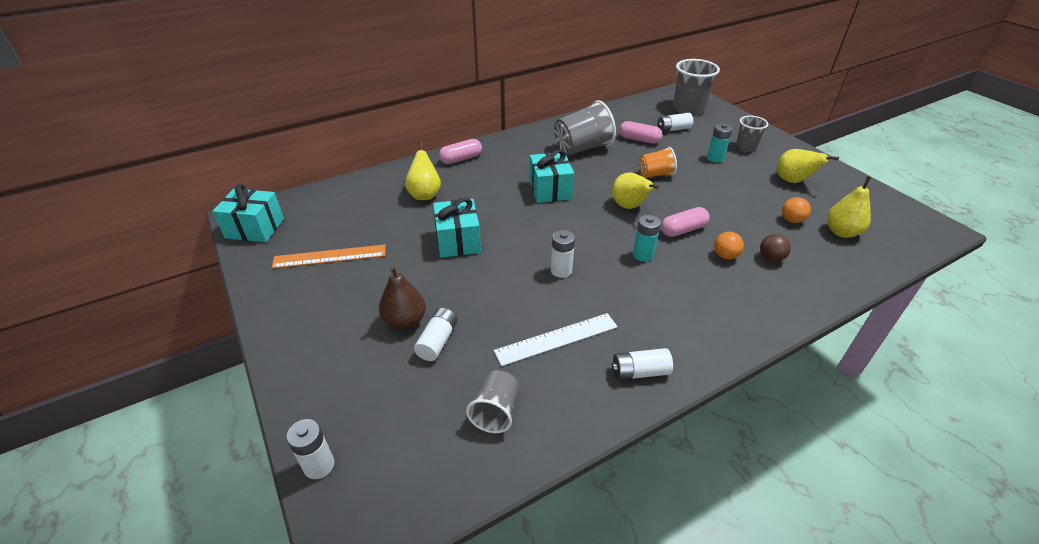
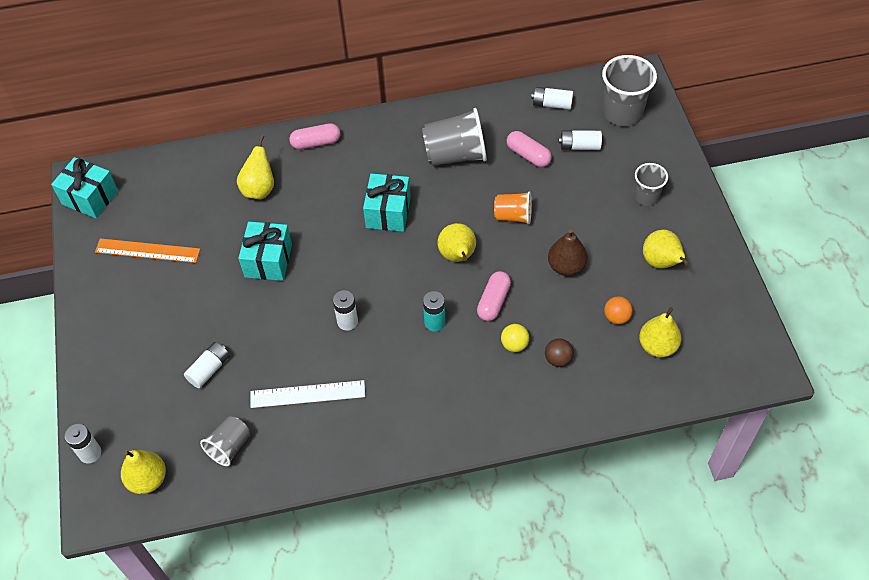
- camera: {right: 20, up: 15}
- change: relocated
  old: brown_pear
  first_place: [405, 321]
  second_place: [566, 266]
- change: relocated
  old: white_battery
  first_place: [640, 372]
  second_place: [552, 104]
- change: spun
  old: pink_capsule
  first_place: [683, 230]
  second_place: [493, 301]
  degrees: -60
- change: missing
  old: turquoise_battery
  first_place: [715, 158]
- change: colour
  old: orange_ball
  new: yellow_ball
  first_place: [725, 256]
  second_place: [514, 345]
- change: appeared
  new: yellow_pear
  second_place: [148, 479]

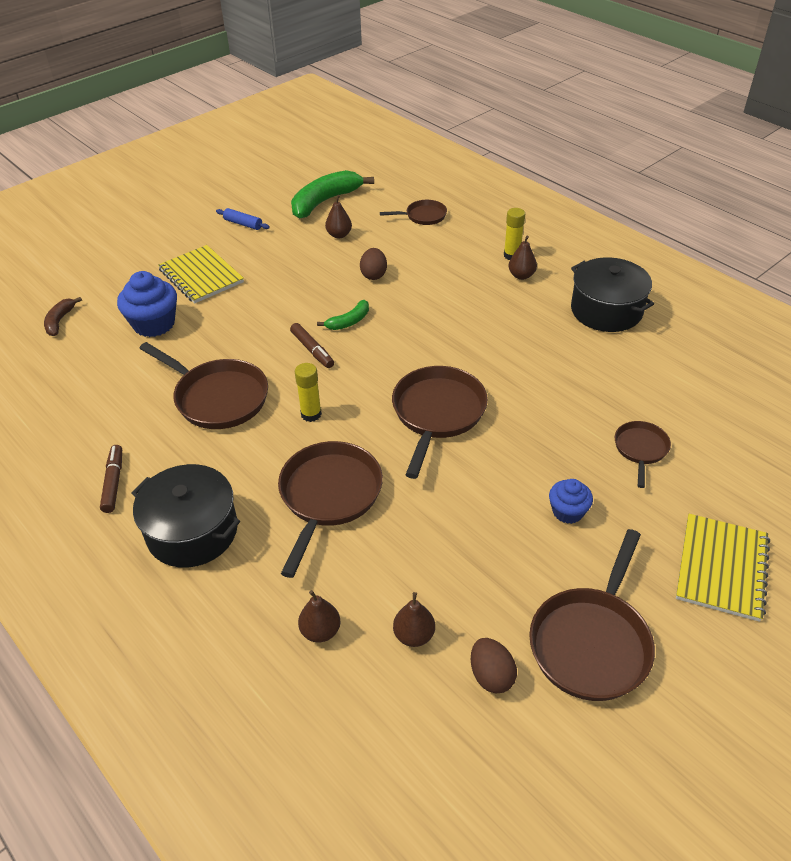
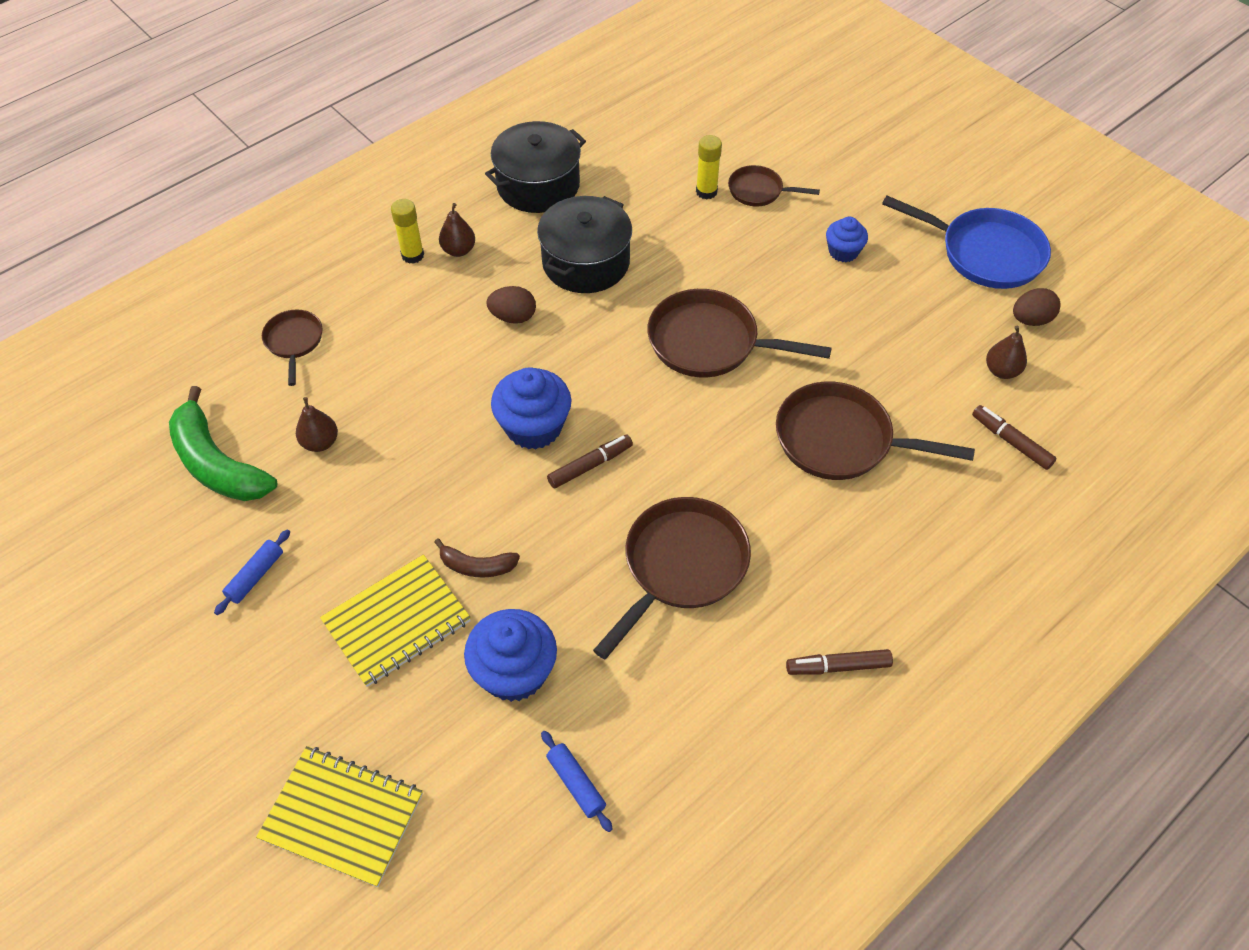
- camera: {right: -90, up: 10}
- change: relocated
  old: brown_banana
  first_place: [60, 321]
  second_place: [477, 566]
- change: relocated
  old: black_pot
  first_place: [192, 531]
  second_place: [586, 262]
- change: relocated
  old: yellow_glue_stick
  first_place: [311, 414]
  second_place: [706, 192]
- change: exchanged
  old: brown_pear
  new: brown_marker
  first_place: [320, 631]
  second_place: [1011, 441]
- change: exchanged
  old: green_banana
  new: blue_cupcake
  first_place: [349, 321]
  second_place: [534, 427]
- change: relocated
  old: brown_egg
  first_place: [374, 275]
  second_place: [513, 317]
- change: colour
  old: brown_pan
  new: blue_pan
  first_place: [592, 642]
  second_place: [984, 253]
- change: relocated
  old: yellow_notebook
  first_place: [721, 568]
  second_place: [342, 816]
- change: appeared
  new: blue_rolling_pin
  second_place: [576, 784]

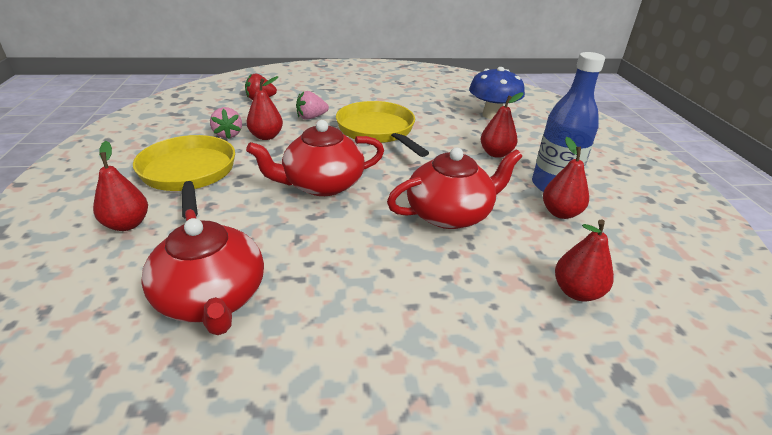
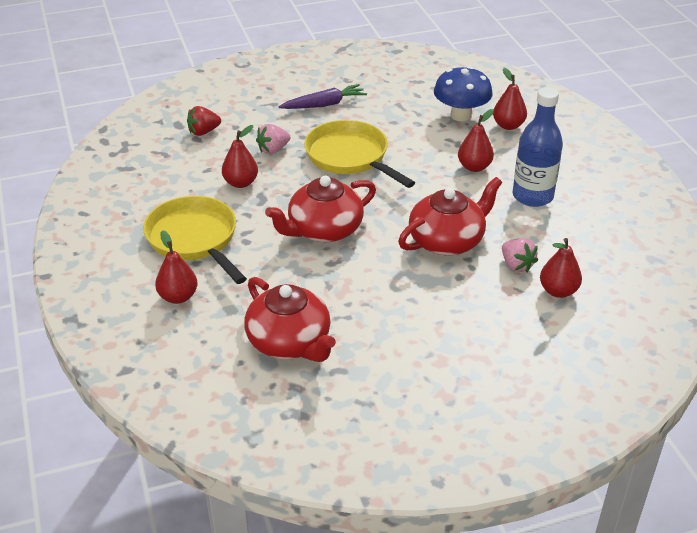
- camera: {right: -10, up: 5}
- change: relocated
  old: pink_strawberry
  first_place: [228, 134]
  second_place: [516, 265]
- change: relocated
  old: red_pear
  first_place: [560, 213]
  second_place: [508, 125]
- change: appeared
  new: purple_carrot
  second_place: [324, 105]

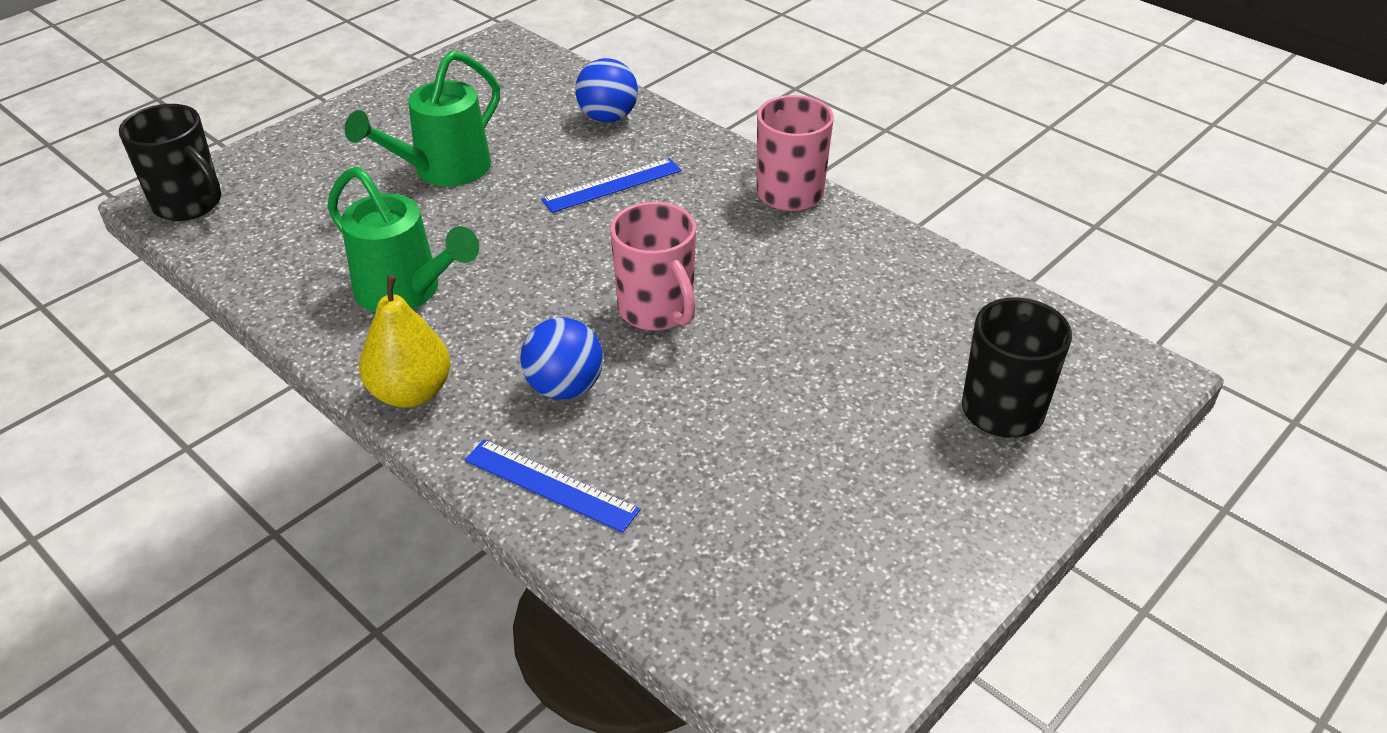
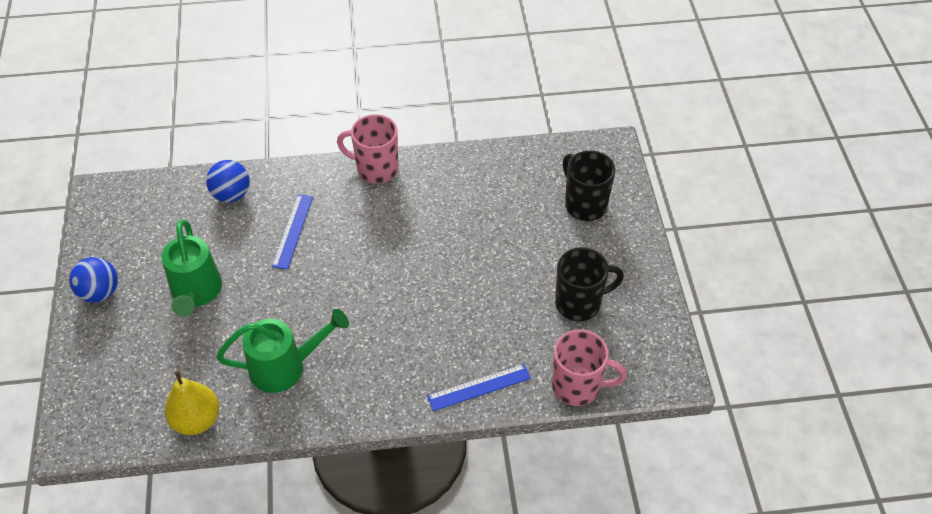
- camera: {right: -50, up: 10}
- change: relocated
  old: black_mug
  first_place: [189, 204]
  second_place: [579, 303]
- change: relocated
  old: yellow_pear
  first_place: [411, 393]
  second_place: [196, 420]
- change: relocated
  old: blue_ball
  first_place: [564, 387]
  second_place: [100, 292]
- change: relocated
  old: pink_mug
  first_place: [657, 311]
  second_place: [578, 386]

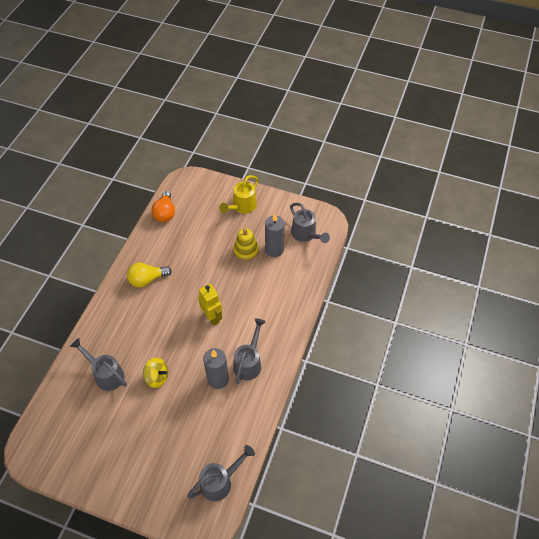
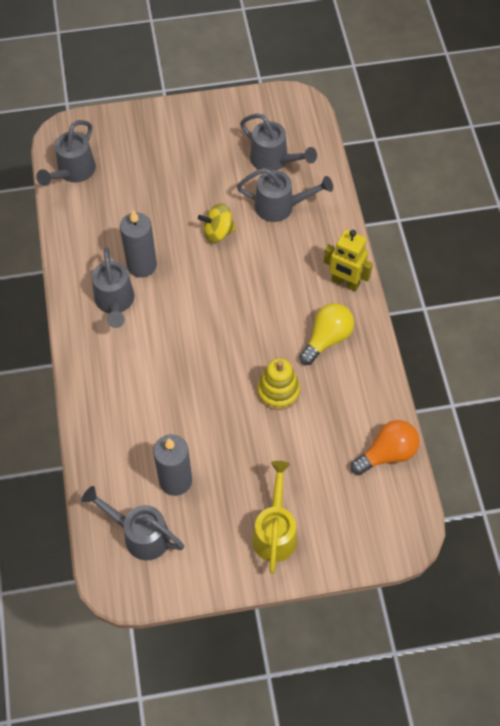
- camera: {right: 150, up: 5}
- change: spun
  old: orange_light_bulb
  first_place: [165, 213]
  second_place: [387, 454]
  degrees: 90
- change: relocated
  old: yellow_robot
  first_place: [212, 317]
  second_place: [345, 283]
- change: relocated
  old: yellow_stacking_toy
  first_place: [246, 251]
  second_place: [278, 391]
- change: appeared
  new: grey_watering_can
  second_place: [274, 160]

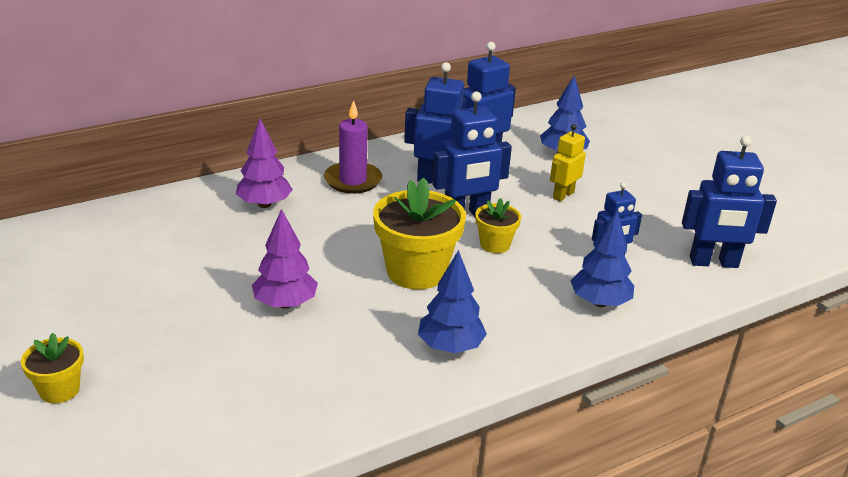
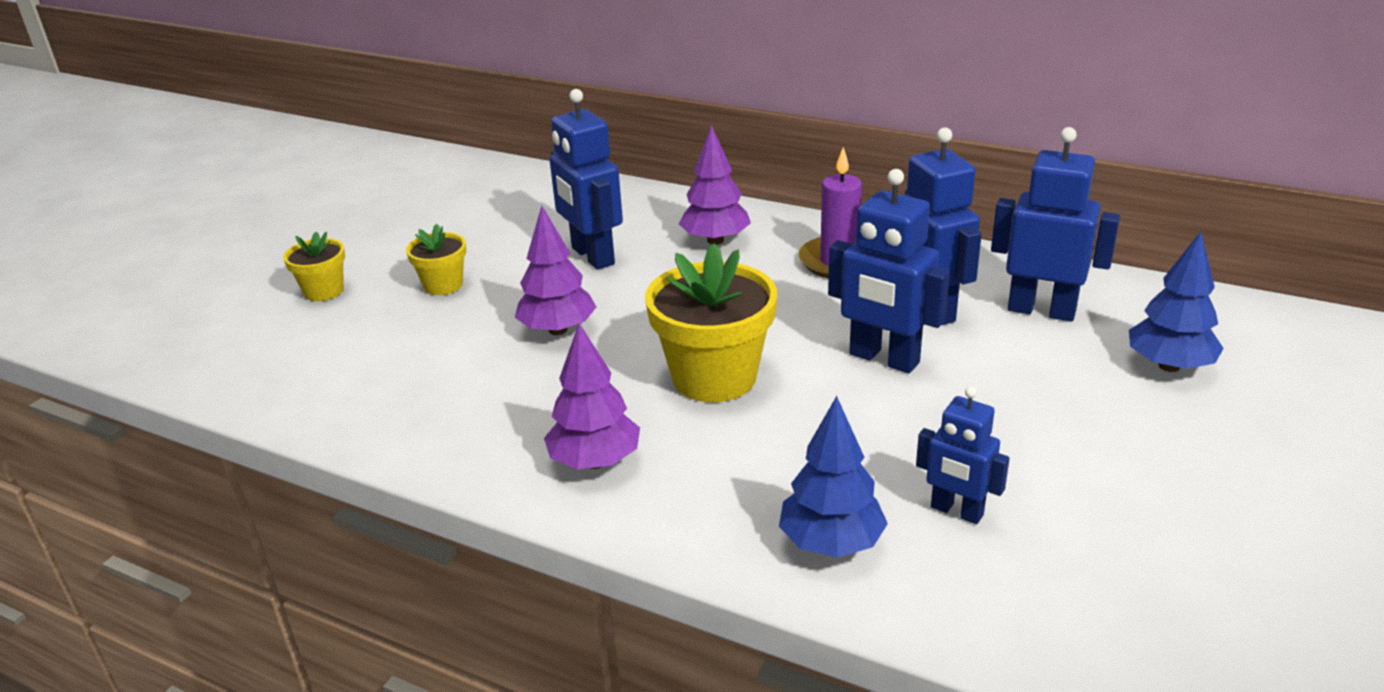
- camera: {right: 60, up: 0}
- change: colour
  old: blue_tree
  new: purple_tree
  first_place: [450, 347]
  second_place: [595, 461]
- change: relocated
  old: yellow_flower_pot
  first_place: [495, 244]
  second_place: [443, 285]
- change: missing
  old: yellow_robot
  first_place: [563, 195]
- change: relocated
  old: blue_robot
  first_place: [713, 263]
  second_place: [592, 256]

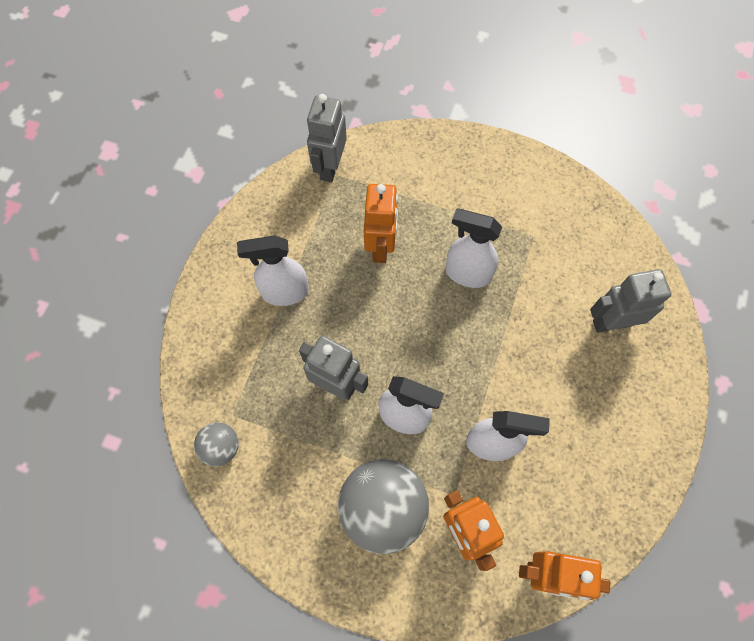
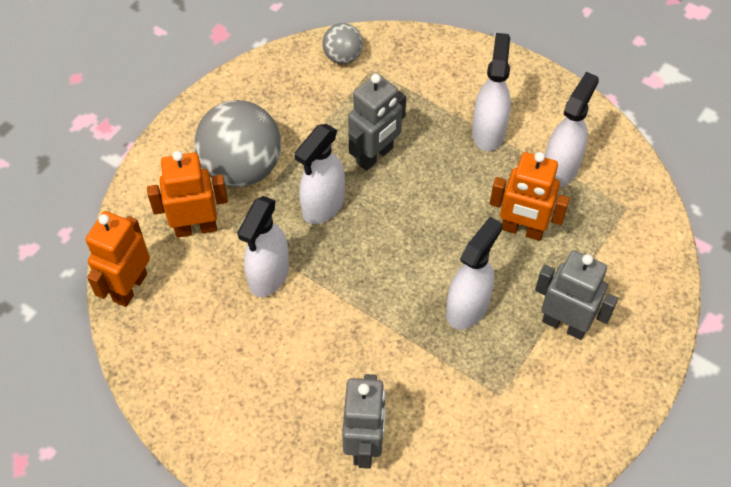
- camera: {right: 105, up: -10}
- change: relocated
  old: grey_robot
  first_place: [330, 167]
  second_place: [564, 324]
- change: appeared
  new: white_spray_bottle
  second_place: [560, 168]

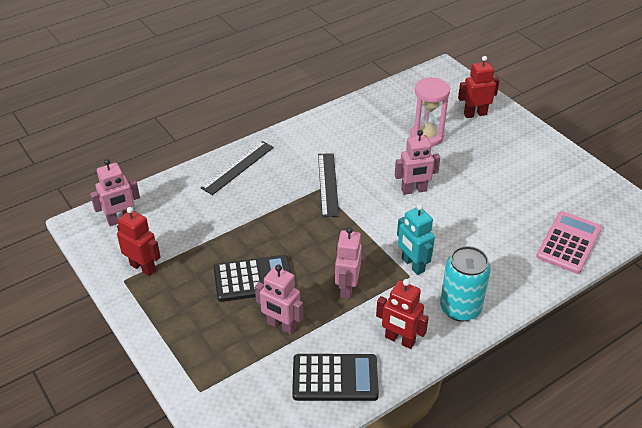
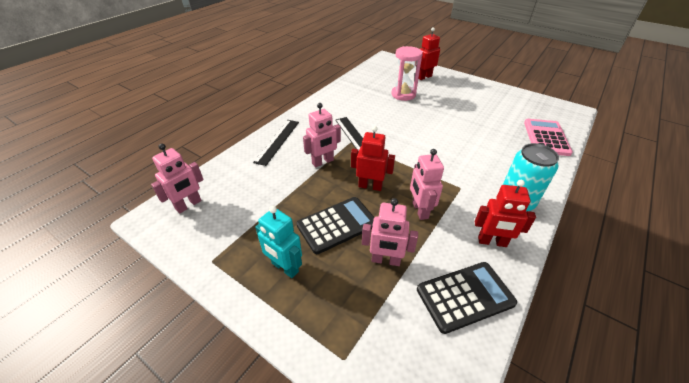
- camera: {right: -20, up: 0}
- change: relocated
  old: red_robot
  first_place: [143, 267]
  second_place: [370, 186]
- change: relocated
  old: pink_robot
  first_place: [414, 190]
  second_place: [323, 162]
- change: relocated
  old: turquoise_robot
  first_place: [412, 265]
  second_place: [284, 267]

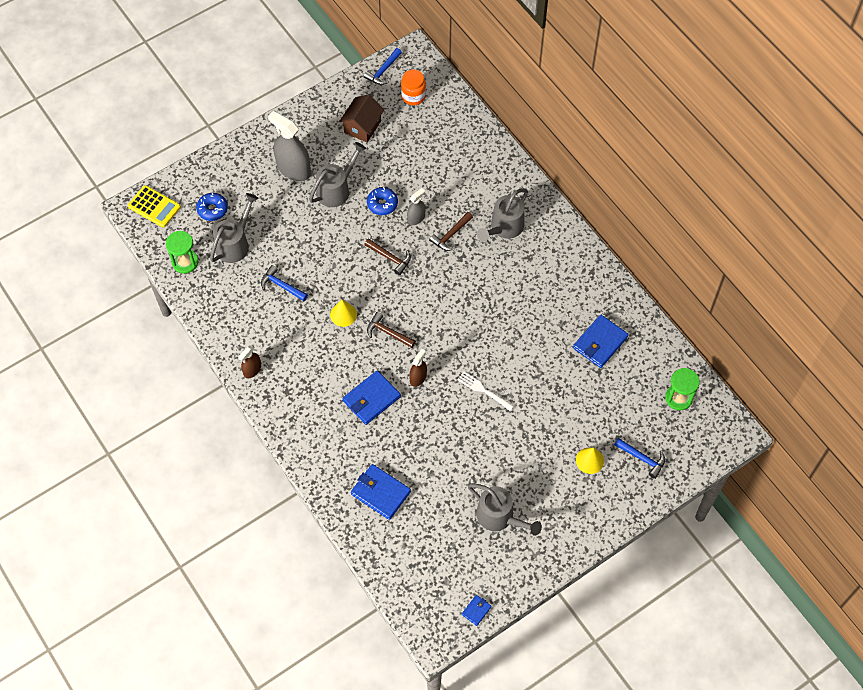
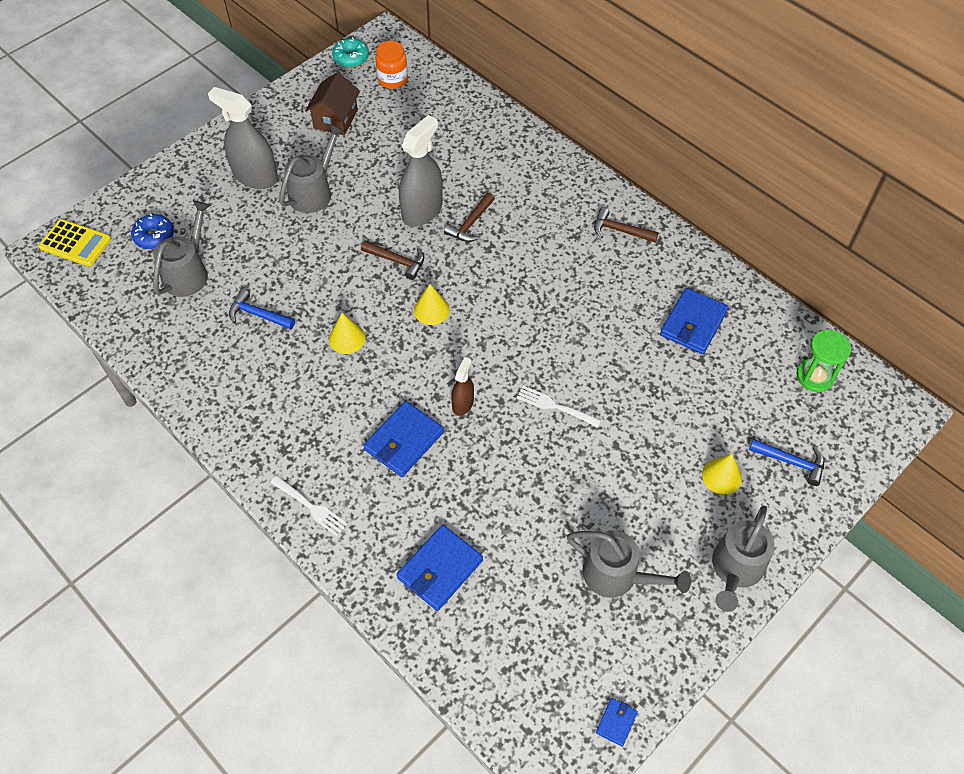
- camera: {right: -10, up: -5}
- change: missing
  old: green_hourglass
  first_place: [185, 262]
- change: missing
  old: brown_spray_bottle
  first_place: [252, 370]
- change: spun
  old: blue_wallet
  first_place: [380, 493]
  second_place: [440, 569]
  degrees: -75
- change: exchanged
  old: blue_hammer
  new: turquoise_donut
  first_place: [383, 71]
  second_place: [351, 58]
- change: missing
  old: blue_donut
  first_place: [382, 204]
- change: relocated
  old: brown_hammer
  first_place: [388, 332]
  second_place: [620, 230]
- change: size
  old: grey_spray_bottle
  first_place: [416, 218]
  second_place: [422, 211]
  factor: 1.91
- change: relocated
  old: grey_watering_can
  first_place: [504, 228]
  second_place: [735, 570]
- change: appeared
  new: white_fork
  second_place: [311, 507]
- change: appeared
  new: yellow_cone
  second_place: [431, 310]

